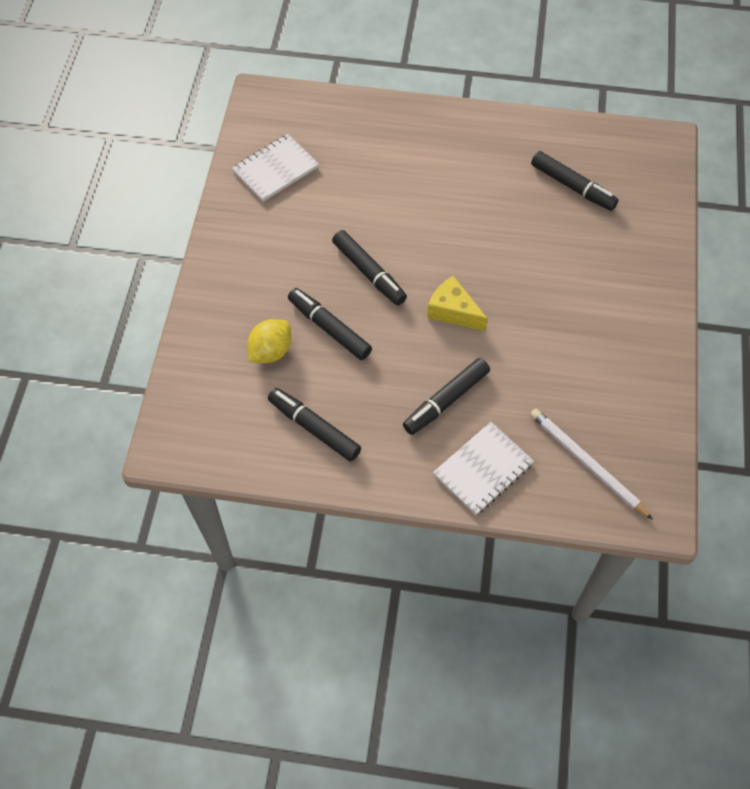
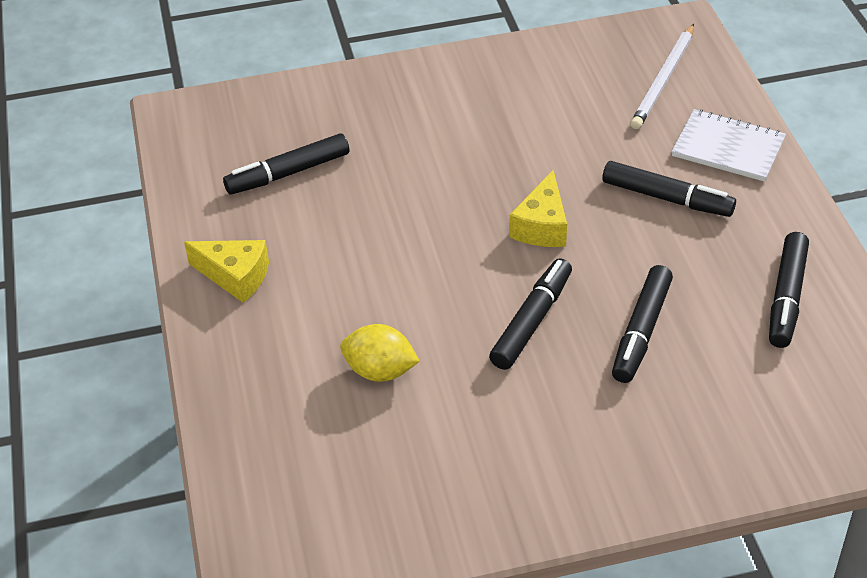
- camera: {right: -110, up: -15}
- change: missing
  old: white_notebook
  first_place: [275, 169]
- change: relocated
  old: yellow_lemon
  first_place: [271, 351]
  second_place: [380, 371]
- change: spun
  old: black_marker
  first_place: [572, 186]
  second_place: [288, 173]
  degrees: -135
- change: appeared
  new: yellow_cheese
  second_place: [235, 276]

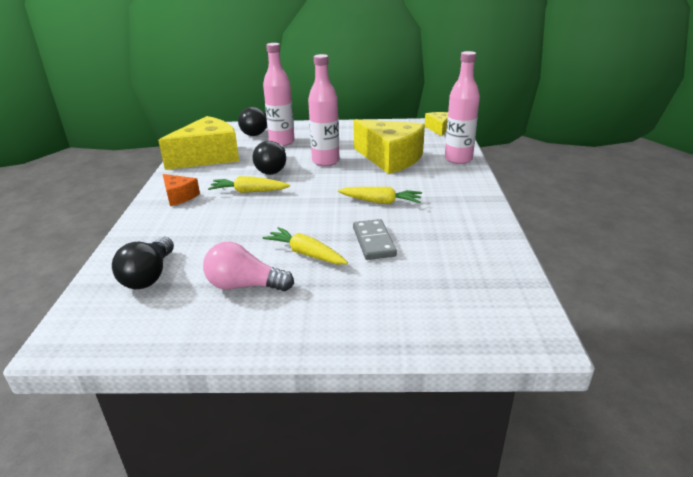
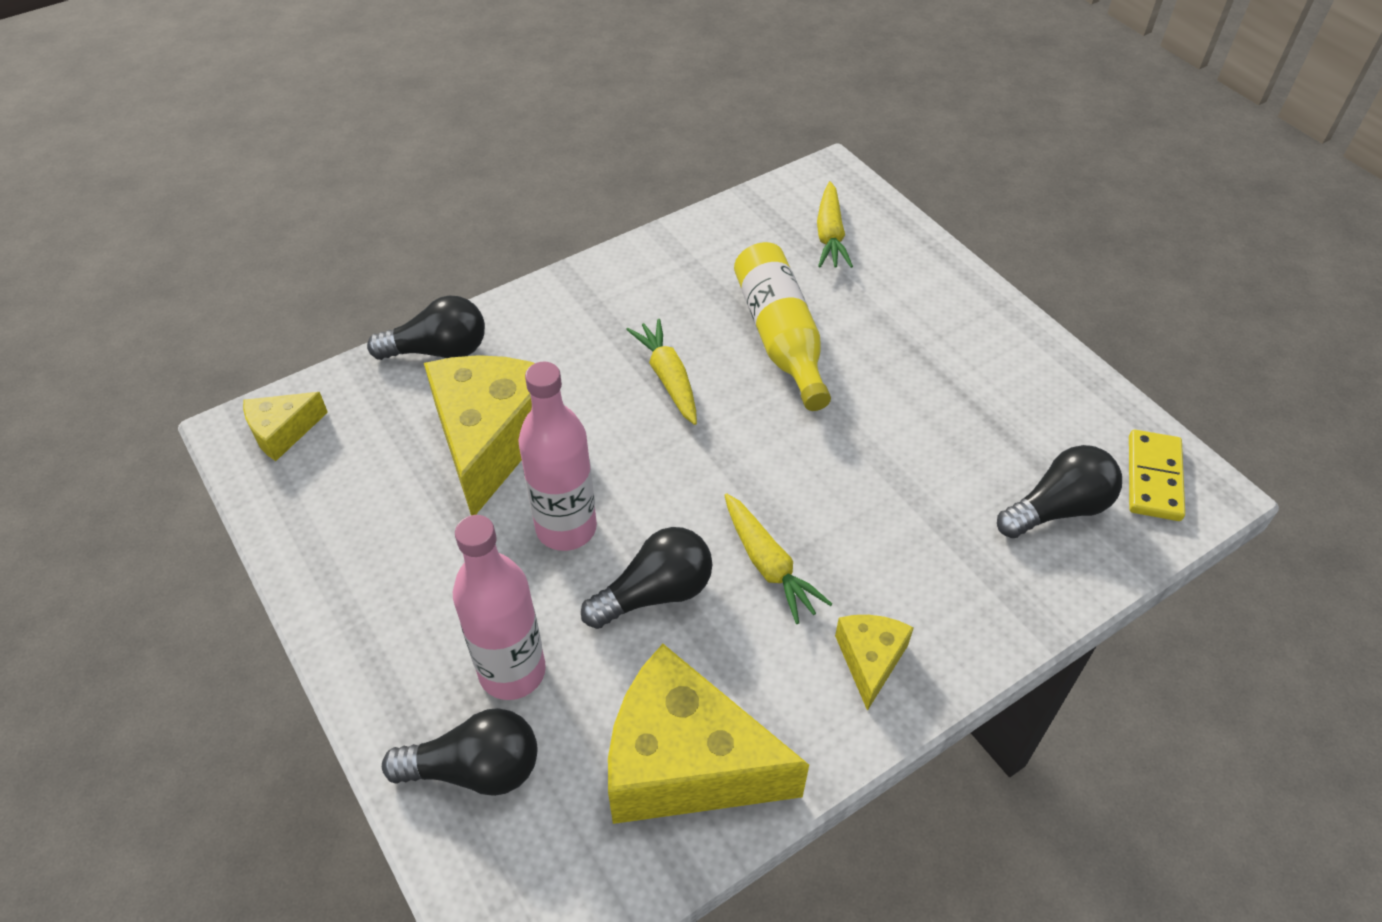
- camera: {right: -125, up: 20}
- change: colour
  old: orange_cheese
  new: yellow_cheese
  first_place: [179, 196]
  second_place: [870, 660]
- change: missing
  old: pink_light_bulb
  first_place: [244, 285]
- change: relocated
  old: yellow_carrot
  first_place: [306, 254]
  second_place: [830, 234]
- change: exchanged
  old: grey_domino
  new: yellow_bottle
  first_place: [374, 242]
  second_place: [780, 337]
- change: exchanged
  old: pink_bottle
  new: black_light_bulb
  first_place: [458, 159]
  second_place: [438, 351]
- change: appeared
  new: yellow_domino
  second_place: [1153, 478]

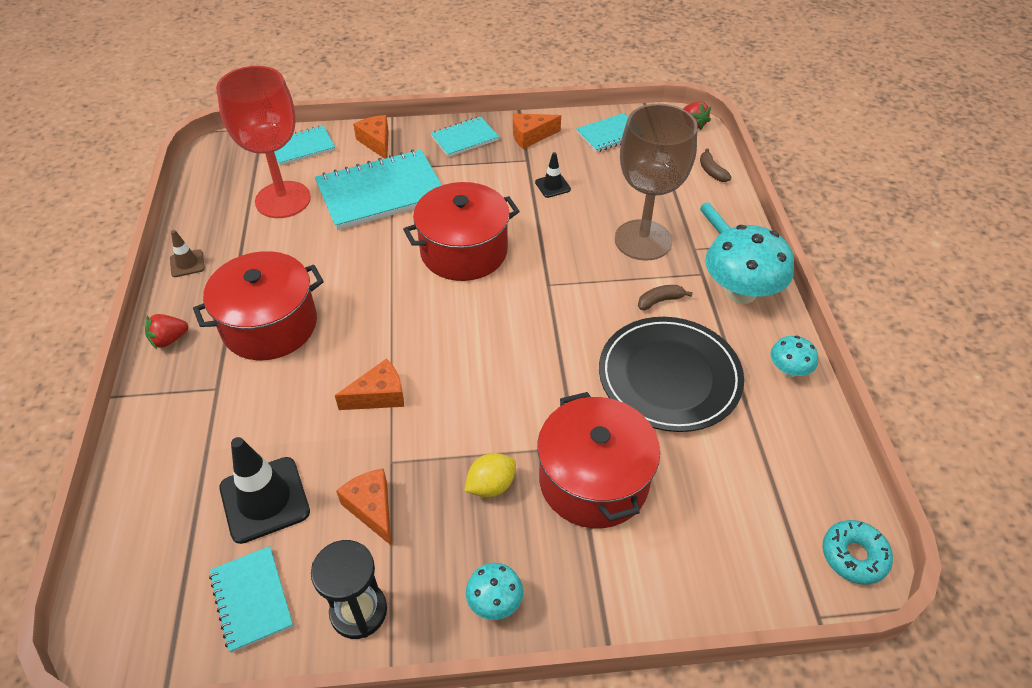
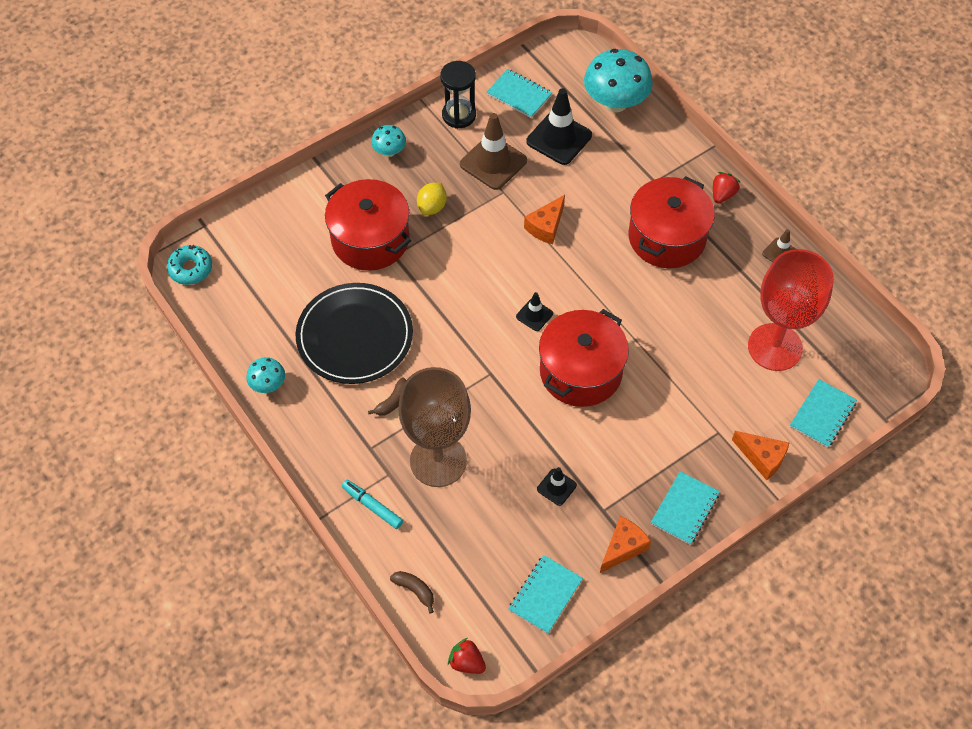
- camera: {right: 150, up: 10}
- change: missing
  old: turquoise_notebook
  first_place: [381, 192]
- change: exchanged
  old: orange_cheese
  new: brown_traffic_cone
  first_place: [372, 508]
  second_place: [493, 162]
- change: relocated
  old: turquoise_mushroom
  first_place: [740, 292]
  second_place: [615, 102]
- change: appeared
  new: black_traffic_cone
  second_place: [534, 315]

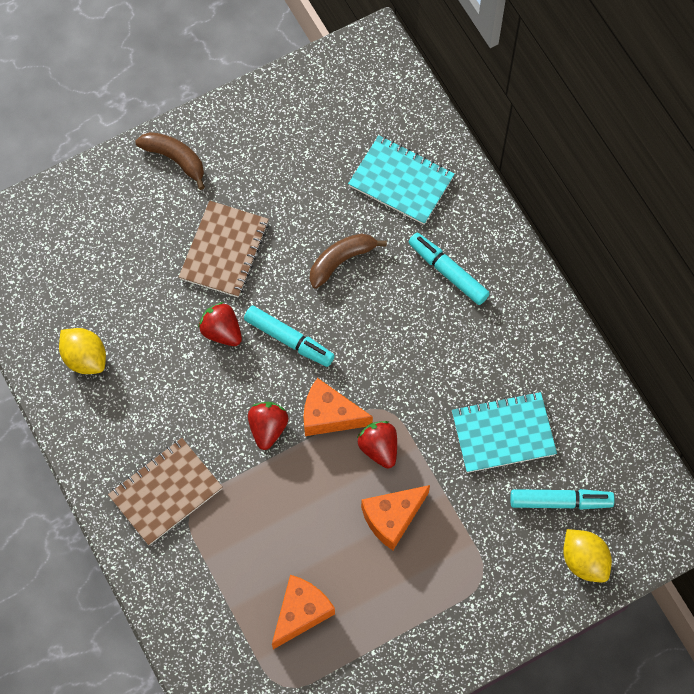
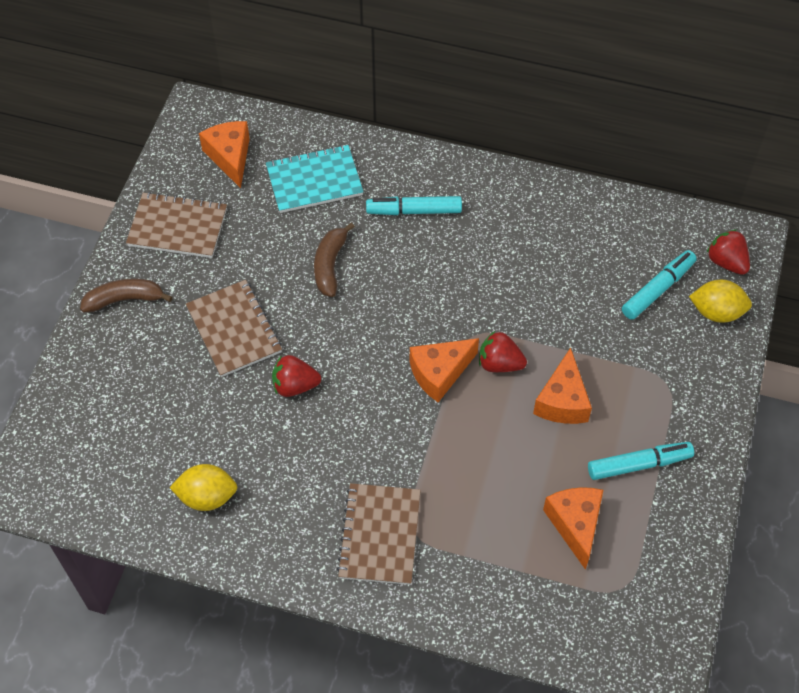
- camera: {right: -45, up: -10}
- change: relocated
  old: turquoise_marker
  first_place: [289, 339]
  second_place: [639, 464]
- change: relocated
  old: red_strawberry
  first_place: [268, 428]
  second_place: [726, 262]
- change: missing
  old: turquoise_notebook
  first_place: [503, 433]
- change: appeared
  new: brown_notebook
  second_place: [177, 227]
- change: appeared
  new: orange_cheese
  second_place: [230, 157]

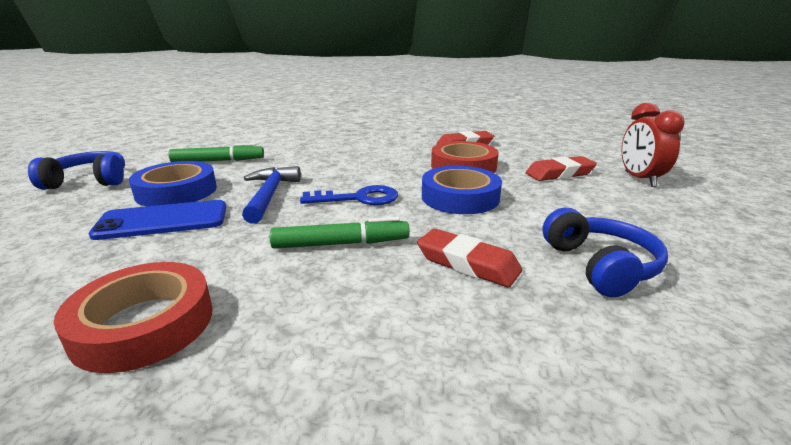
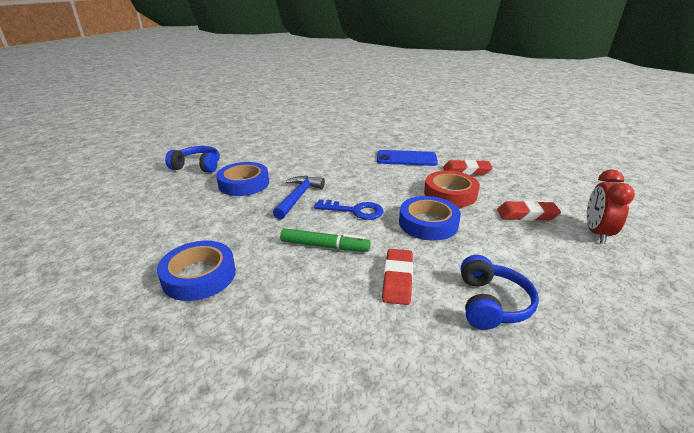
- camera: {right: 20, up: 5}
- change: colour
  old: red_tape
  new: blue_tape
  first_place: [144, 324]
  second_place: [199, 276]
- change: relocated
  old: blue_phone
  first_place: [163, 220]
  second_place: [406, 158]
- change: missing
  old: green_marker
  first_place: [218, 161]
- change: spun
  old: red_eraser
  first_place: [467, 263]
  second_place: [397, 280]
  degrees: 45

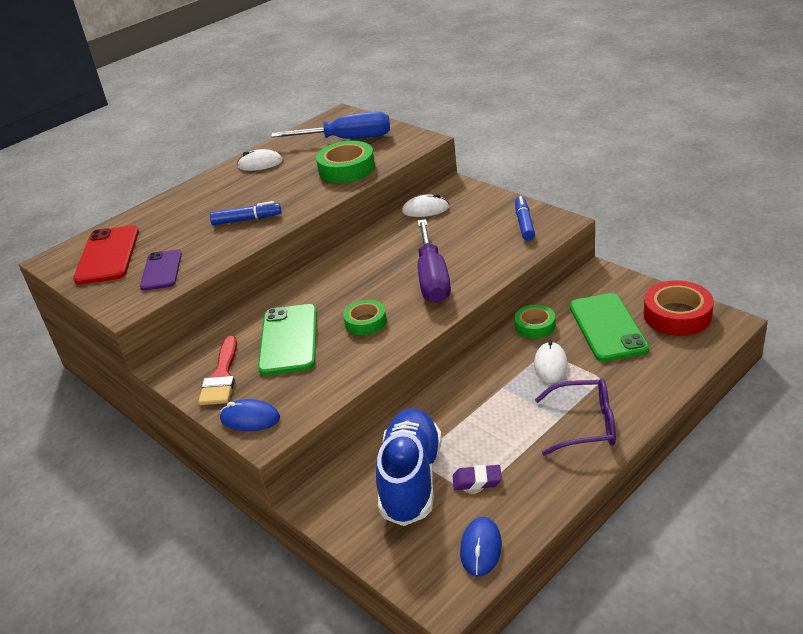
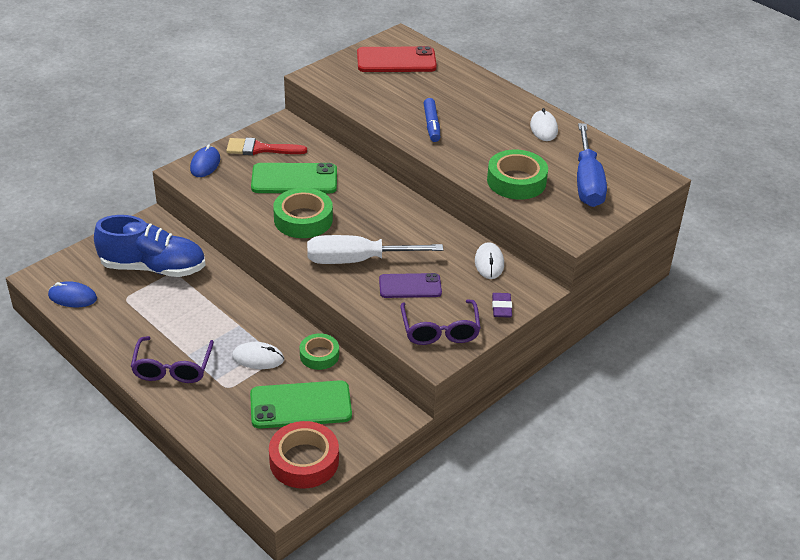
- camera: {right: 85, up: 5}
- change: relocated
  old: purple_phone
  first_place: [161, 270]
  second_place: [410, 286]
- change: size
  old: green_tape
  first_place: [365, 322]
  second_place: [303, 219]
  factor: 1.61
- change: colour
  old: purple_screwdriver
  new: white_screwdriver
  first_place: [432, 278]
  second_place: [357, 260]
- change: relocated
  old: purple_eraser
  first_place: [477, 481]
  second_place: [501, 308]
- change: exchanged
  old: blue_marker
  new: purple_glasses
  first_place: [524, 224]
  second_place: [440, 330]

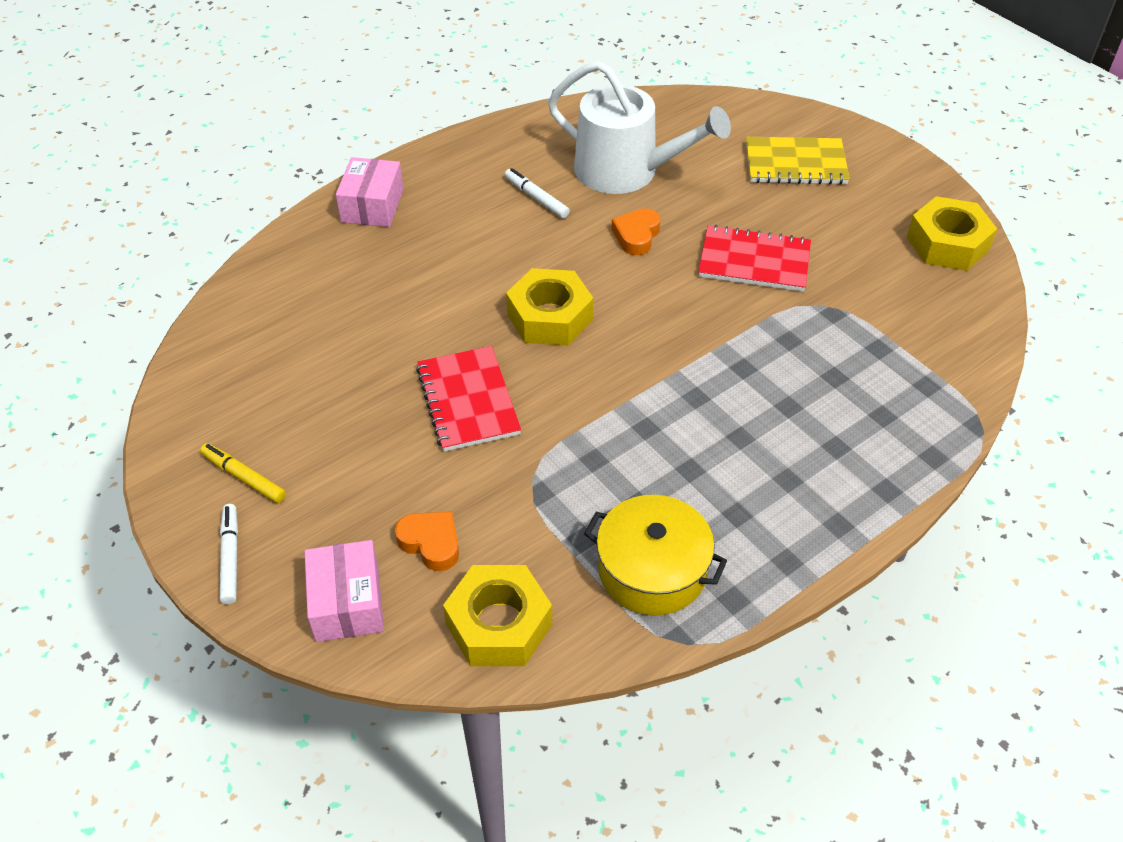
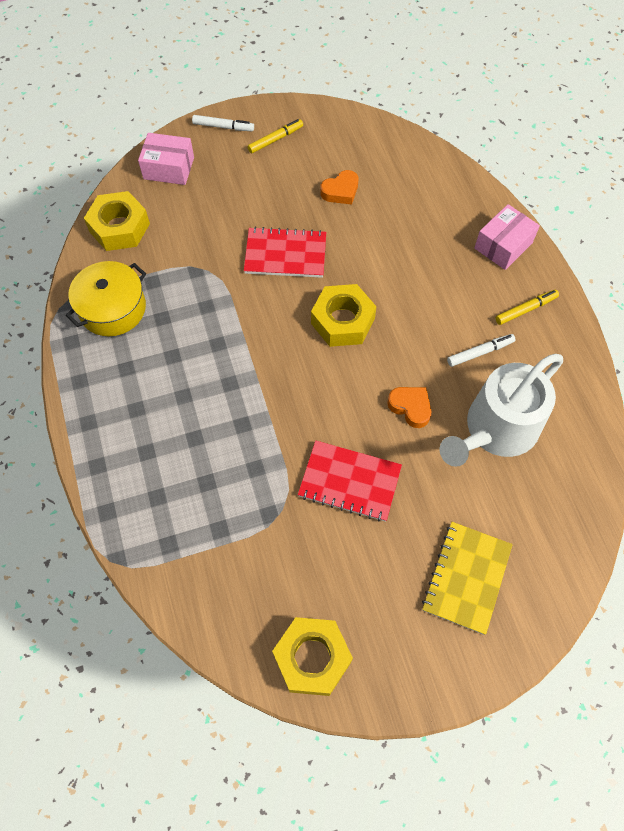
- camera: {right: 110, up: 15}
- change: spun
  old: pink_box
  first_place: [372, 206]
  second_place: [503, 245]
  degrees: -75
- change: relocated
  old: orange_heart
  first_place: [431, 543]
  second_place: [340, 191]
- change: spun
  old: red_notebook
  first_place: [754, 261]
  second_place: [349, 482]
  degrees: 75
- change: appeared
  new: yellow_marker
  second_place: [526, 310]

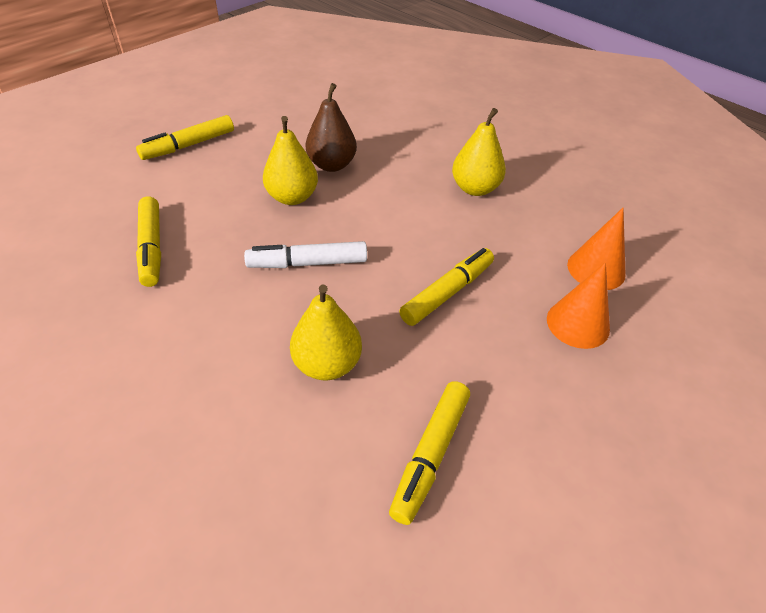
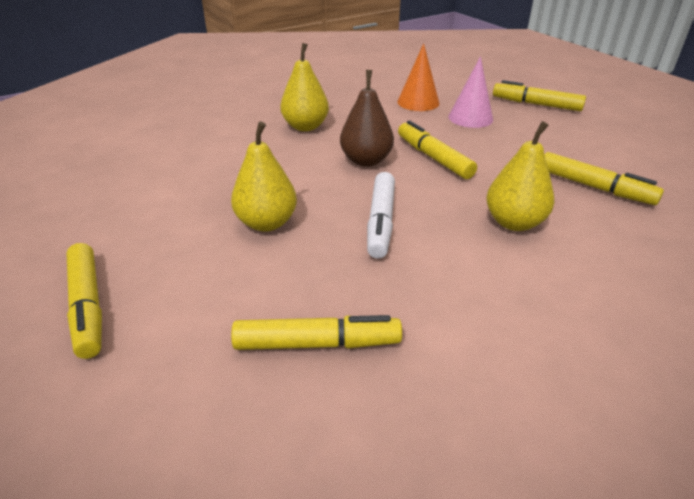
- camera: {right: -75, up: -10}
- change: relocated
  old: brown_pear
  first_place: [332, 165]
  second_place: [366, 161]
- change: colour
  old: orange_cone
  new: pink_cone
  first_place: [578, 323]
  second_place: [470, 118]
- change: appeared
  new: yellow_marker
  second_place: [536, 104]

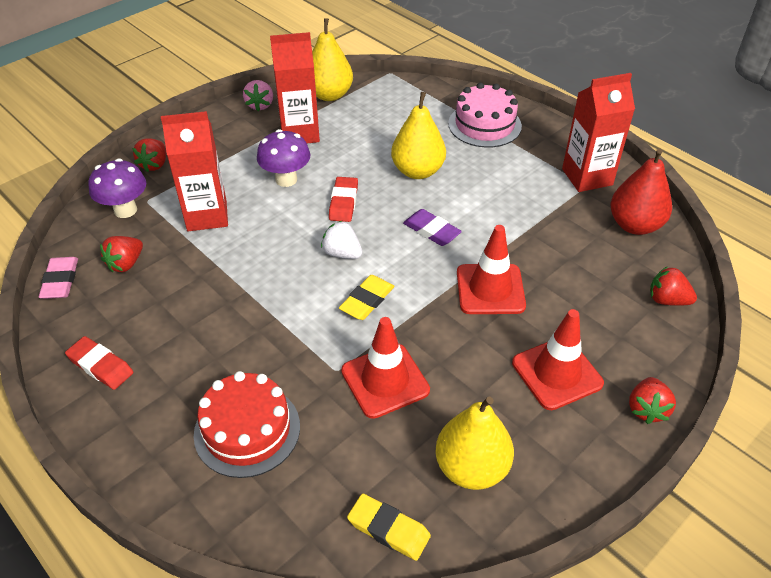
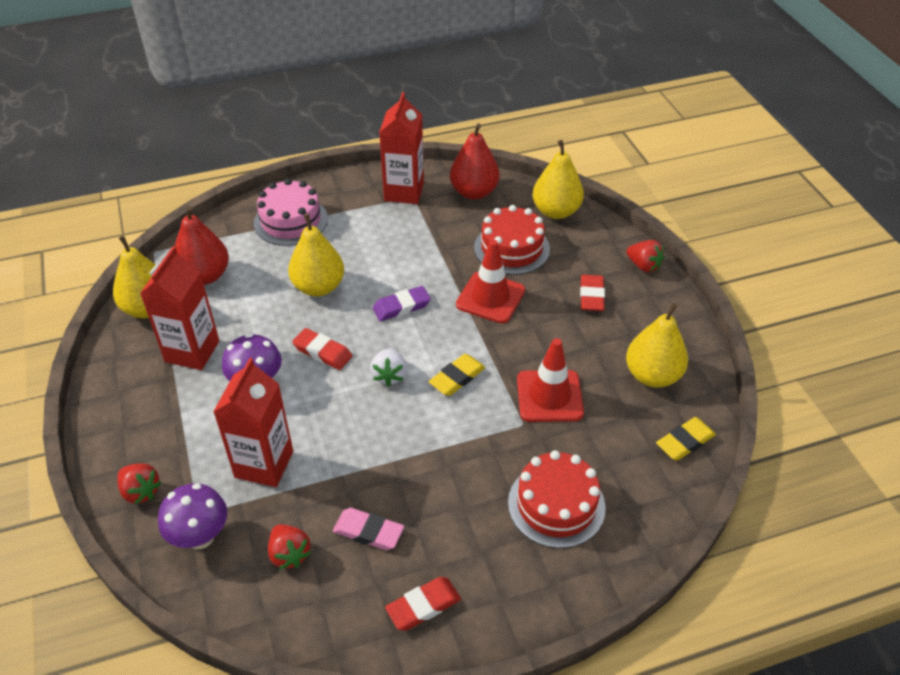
- camera: {right: -65, up: 0}
- change: relocated
  old: pink_eraser
  first_place: [60, 281]
  second_place: [368, 531]
- change: missing
  old: pink_strawberry
  first_place: [260, 105]
- change: spun
  old: white_strawberry
  first_place: [342, 253]
  second_place: [389, 375]
  degrees: -60
- change: spun
  old: yellow_eraser
  first_place: [367, 300]
  second_place: [457, 378]
  degrees: 75
- change: exchanged
  old: red_traffic_cone
  new: red_eraser
  first_place: [557, 373]
  second_place: [591, 296]
- change: exchanged
  old: red_strawberry
  new: yellow_pear
  first_place: [667, 300]
  second_place: [556, 211]
- change: appeared
  new: red_pear
  second_place: [205, 276]
- change: appeared
  new: red_cake
  second_place: [512, 248]

